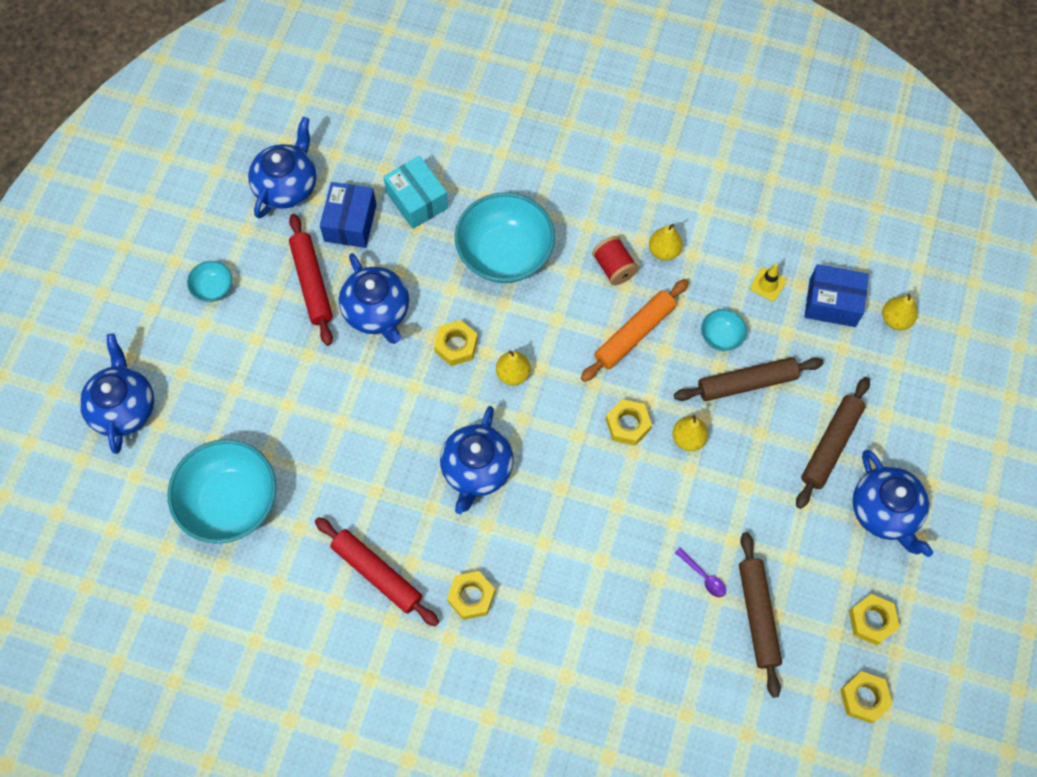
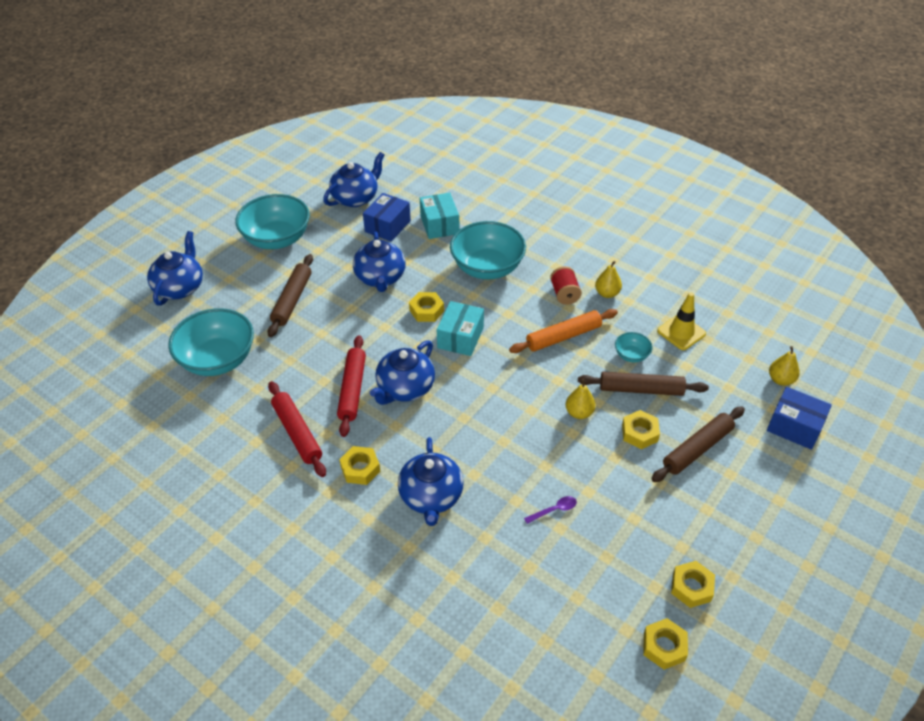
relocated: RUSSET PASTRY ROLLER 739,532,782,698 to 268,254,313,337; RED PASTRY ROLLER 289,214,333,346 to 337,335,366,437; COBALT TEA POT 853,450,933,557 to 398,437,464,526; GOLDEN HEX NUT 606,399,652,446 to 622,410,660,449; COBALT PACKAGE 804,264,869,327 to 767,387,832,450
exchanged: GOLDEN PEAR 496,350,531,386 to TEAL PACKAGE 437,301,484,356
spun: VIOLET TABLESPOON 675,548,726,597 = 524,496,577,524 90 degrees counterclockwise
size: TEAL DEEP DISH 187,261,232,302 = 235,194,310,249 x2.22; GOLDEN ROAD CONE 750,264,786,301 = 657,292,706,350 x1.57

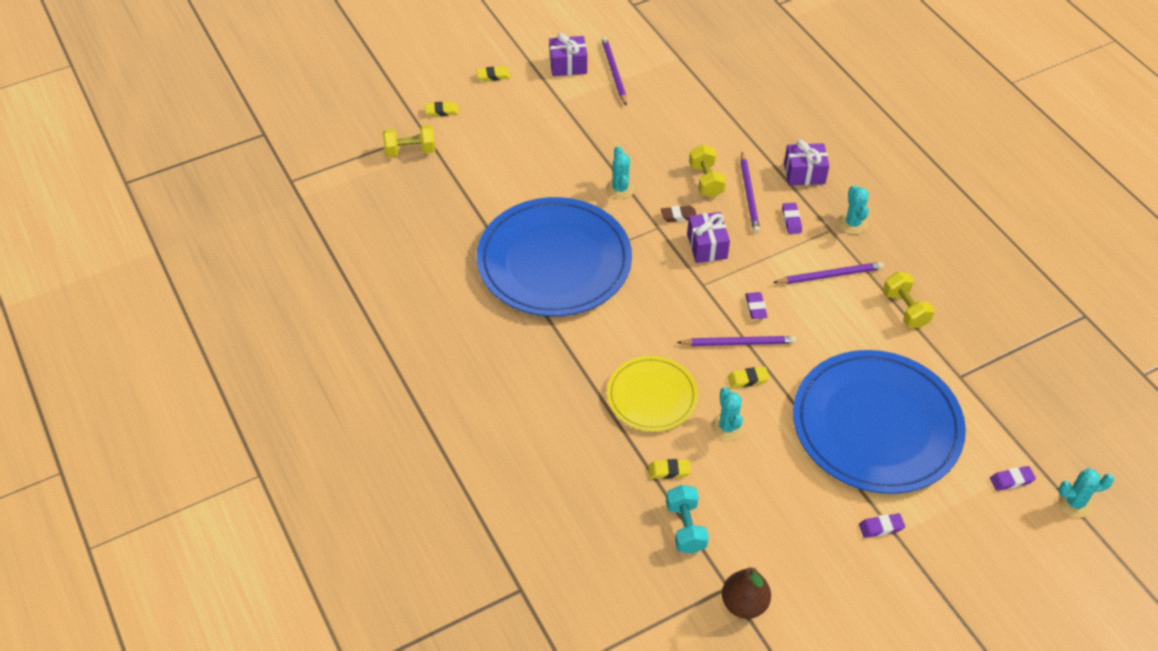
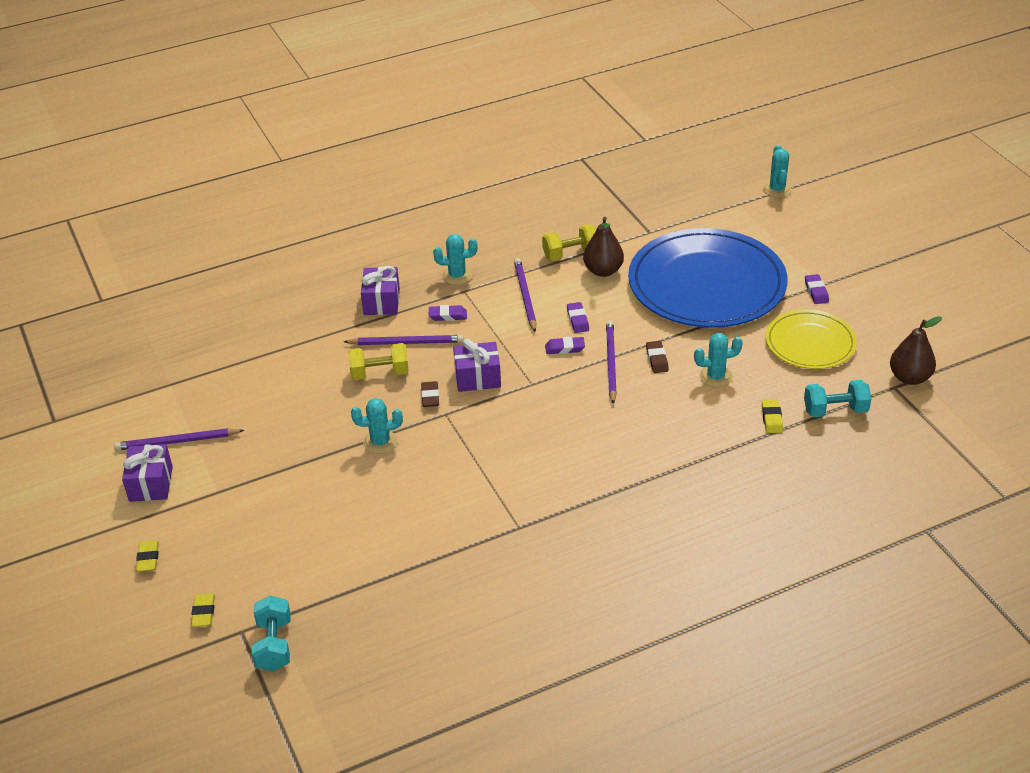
missing: COBALT FLAT DISH 477,197,632,316
appeared: RUSSET PEAR 583,217,624,277
relocated: VIOLET PENCIL ERASER 990,466,1036,491 to 567,302,589,333; GOLDEN FLAT DISH 607,356,698,432 to 765,310,857,369
colour: GOLDEN HAND WEIGHT 383,125,435,157 to TEAL HAND WEIGHT 252,596,291,671; GOLDEN PENCIL ERASER 728,367,769,388 to RUSSET PENCIL ERASER 646,341,669,373

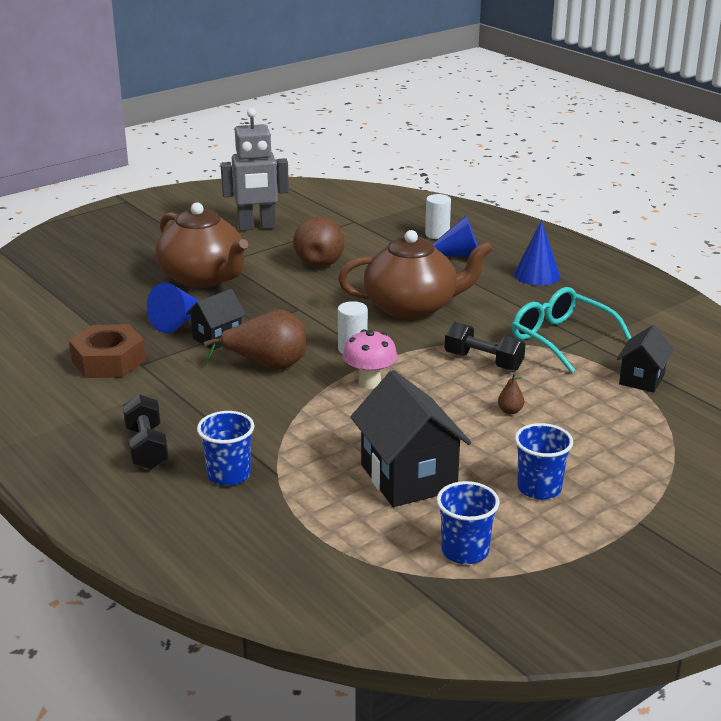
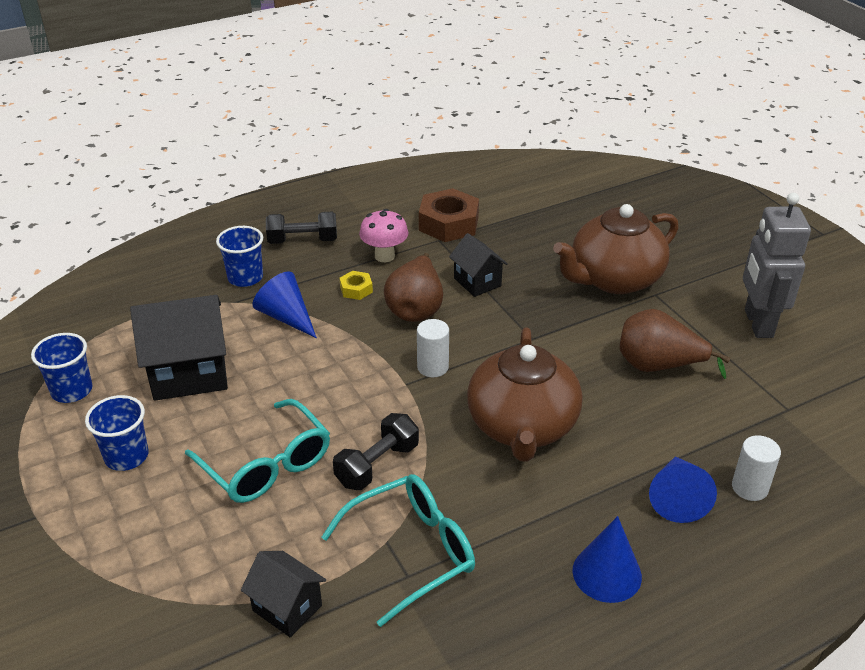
appeared: GOLDEN HEX NUT 340,271,373,300
relocated: COBALT CONE 147,283,199,333 to 252,272,317,338; ROSE-PINK TOADSTOOL 343,330,397,389 to 359,209,409,262
exchanged: RUSSET PEAR 498,373,524,414 to TEAL EYEGLASSES 185,399,330,503

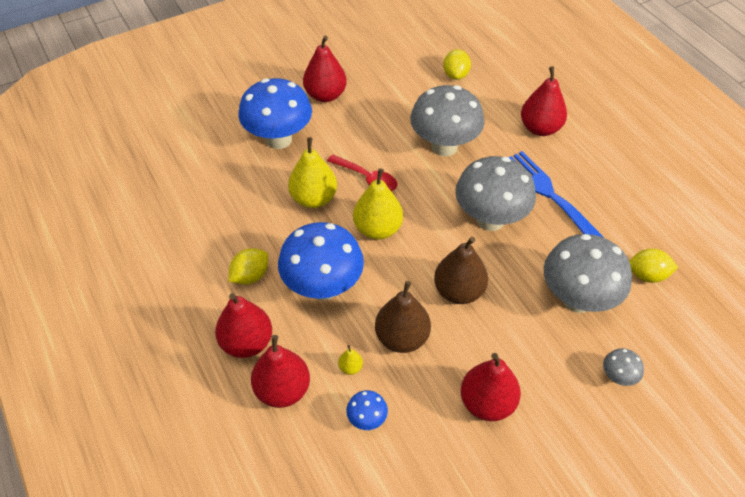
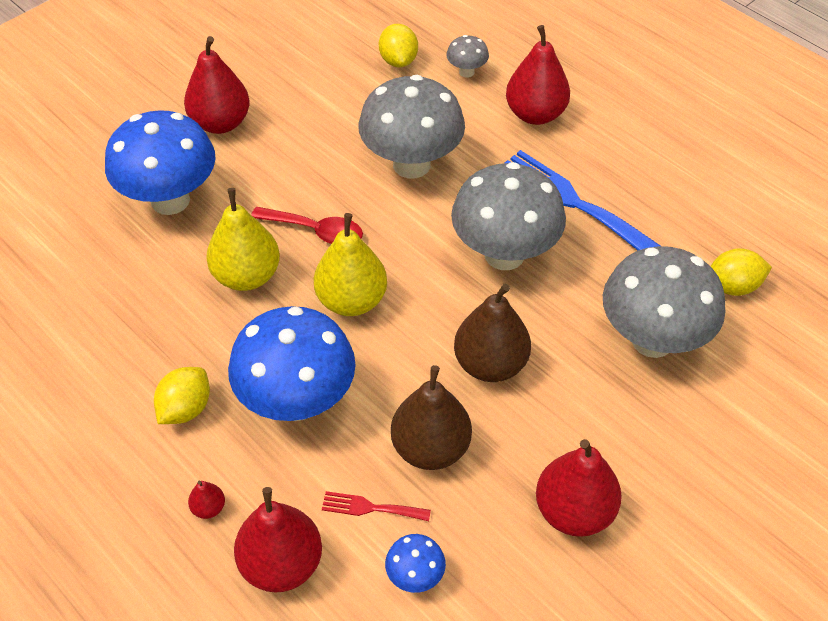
relocated: GRAY TOADSTOOL 603,348,644,386 to 446,35,489,77
exchanged: GOLDEN PEAR 338,345,363,375 to RED DINNER FORK 322,491,431,521
size: RED PEAR 215,293,272,358 = 188,481,225,519 x0.44

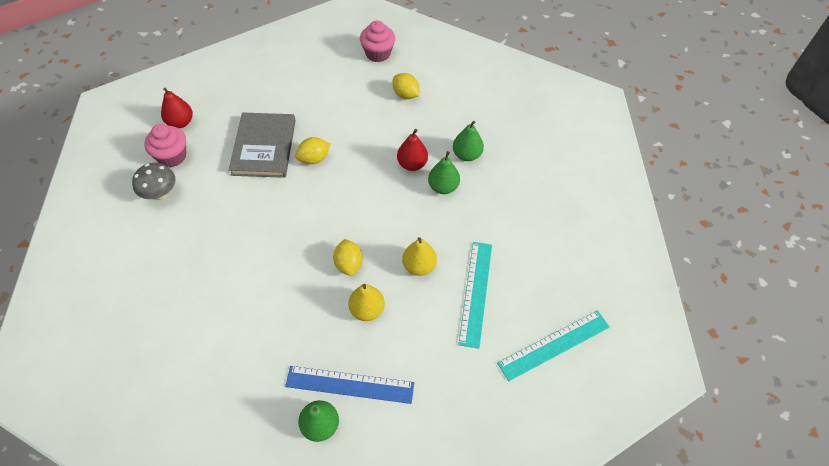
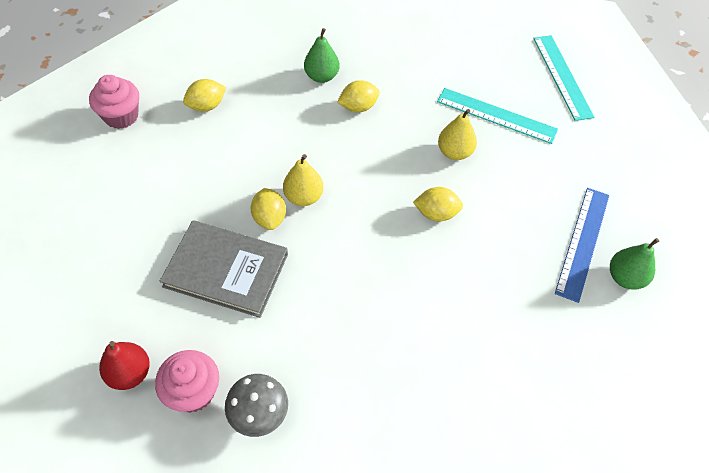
missing: RED PEAR 397,129,428,171
relocated: GOLDEN PEAR 348,284,385,321 to 283,154,323,206
exchanged: EMERALD PEAR 428,151,460,194 to GOLDEN TOY LEMON 337,80,380,112

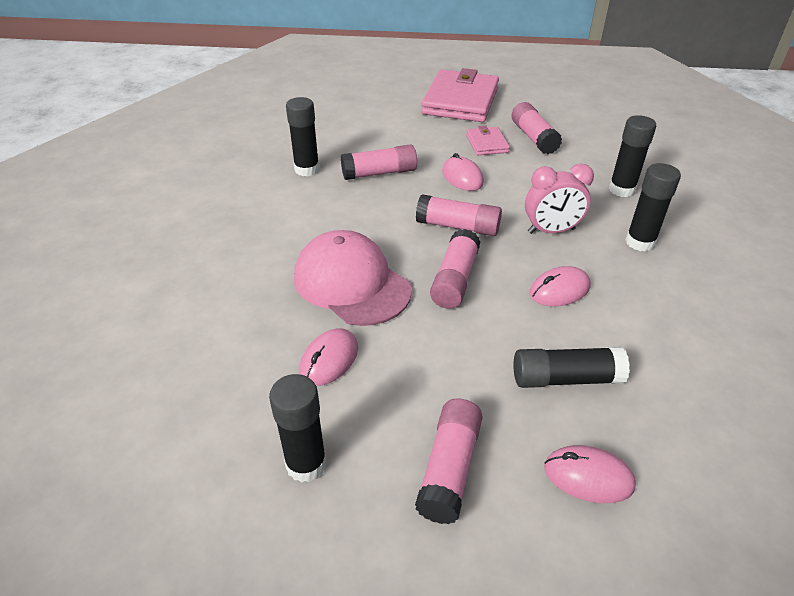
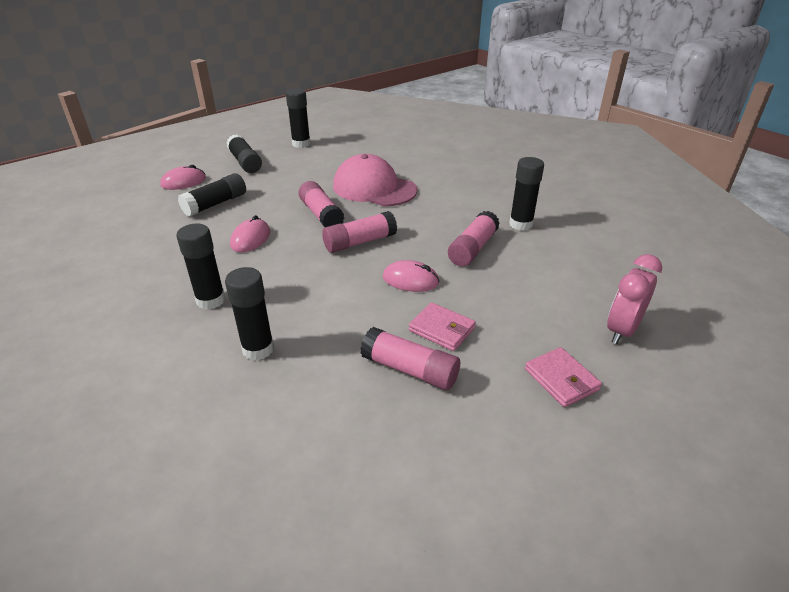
missing: ROSE-PINK COMPUTER MOUSE 299,328,358,386
relocated: ROSE-PINK BEDSIDE CLOCK 525,164,594,234 to 607,254,662,344
colour: ROSE-PINK GLUE 415,398,483,524 to EBONY GLUE 227,134,262,173
spun: ROSE-PINK CAP 294,230,412,326 = 333,154,417,206 150 degrees counterclockwise
size: ROSE-PINK WALLET 421,68,499,122 = 525,347,602,407 x0.48

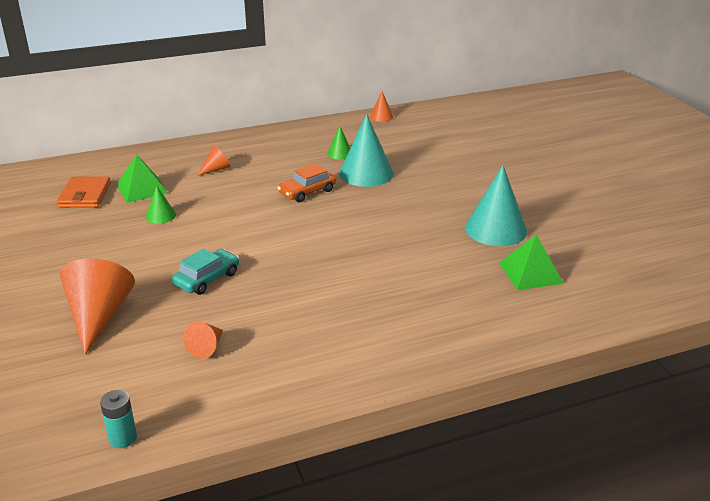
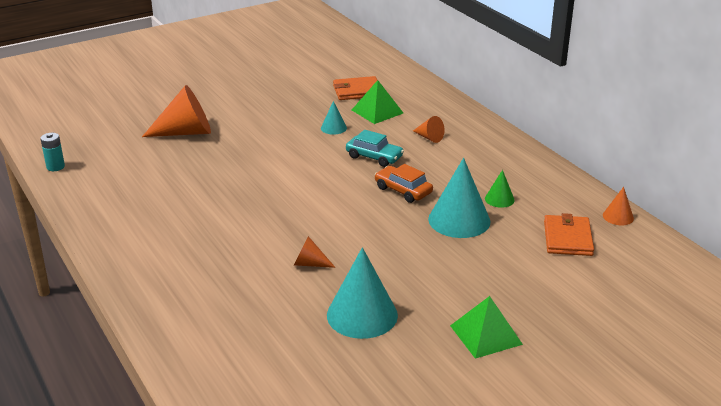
appeared: ORANGE WALLET 544,213,594,256
relocated: ORANGE CONE 184,321,223,359 to 294,236,336,268; TEAL TOY CAR 172,249,239,295 to 346,130,404,167; EMERALD SOLID PYRAMID 499,235,564,290 to 450,296,523,359
colour: EMERALD CONE 146,185,176,224 to TEAL CONE 321,101,347,135

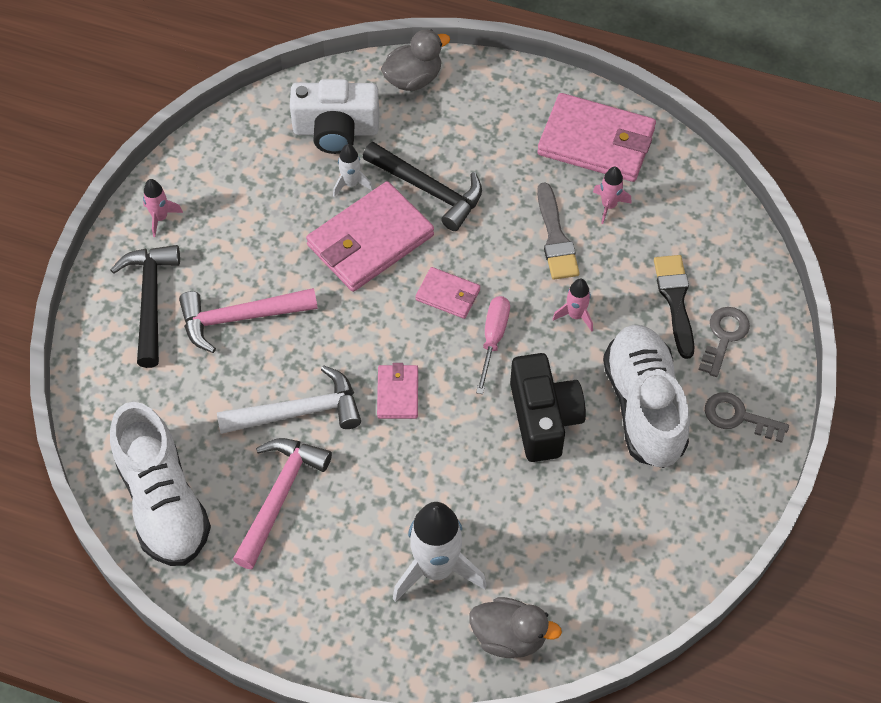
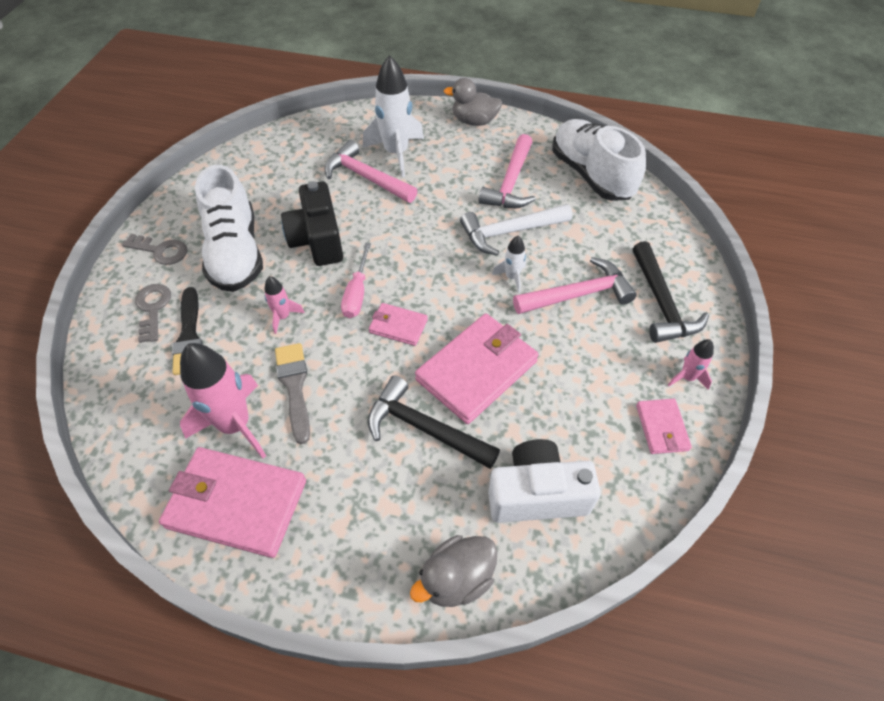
appeared: ROSE-PINK CLAW HAMMER 324,140,417,203
relocated: GRAY DUCK 469,597,562,658 to 443,78,502,126; PURE WHITE TOY ROCKET 333,144,373,197 to 492,236,526,293; ROSE-PINK WALLET 377,363,418,419 to 636,399,692,454
spun: GRAY KEY 698,307,750,377 = 135,284,171,343 150 degrees clockwise
size: ROSE-PINK TOY ROCKET 593,167,632,224 = 180,343,266,458 x2.05

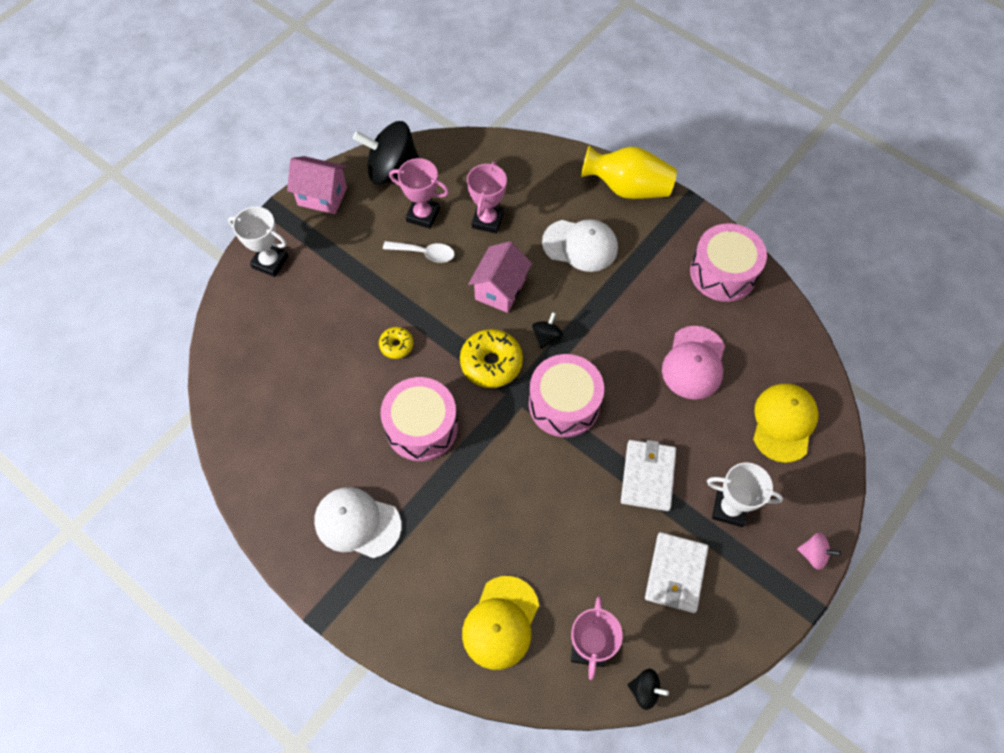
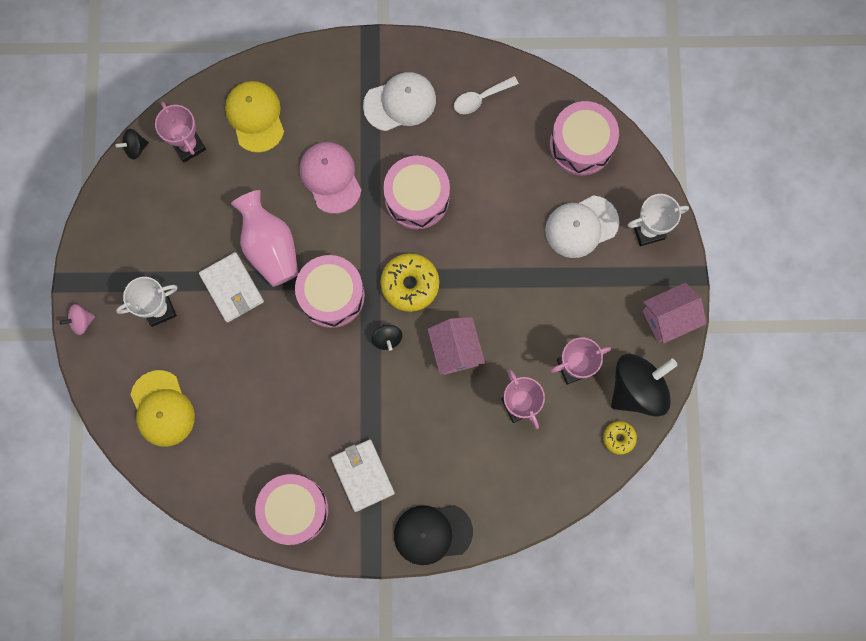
appeared: ROSE-PINK VASE 231,190,298,287; ROSE-PINK DRUM 550,101,619,175
relocated: ROSE-PINK CAP 662,326,725,400 to 299,142,361,214; PURE WHITE WALLET 645,532,708,613 to 331,440,395,512; PURE WHITE TABLESPOON 383,241,455,263 to 454,76,519,114; PURE WHITE CAP 542,219,618,272 to 545,195,619,258; GOLDEN DONUT 379,327,413,359 to 603,421,637,455
exchanged: GOLDEN VASE 581,146,677,199 to EBONY CAP 394,505,473,565

